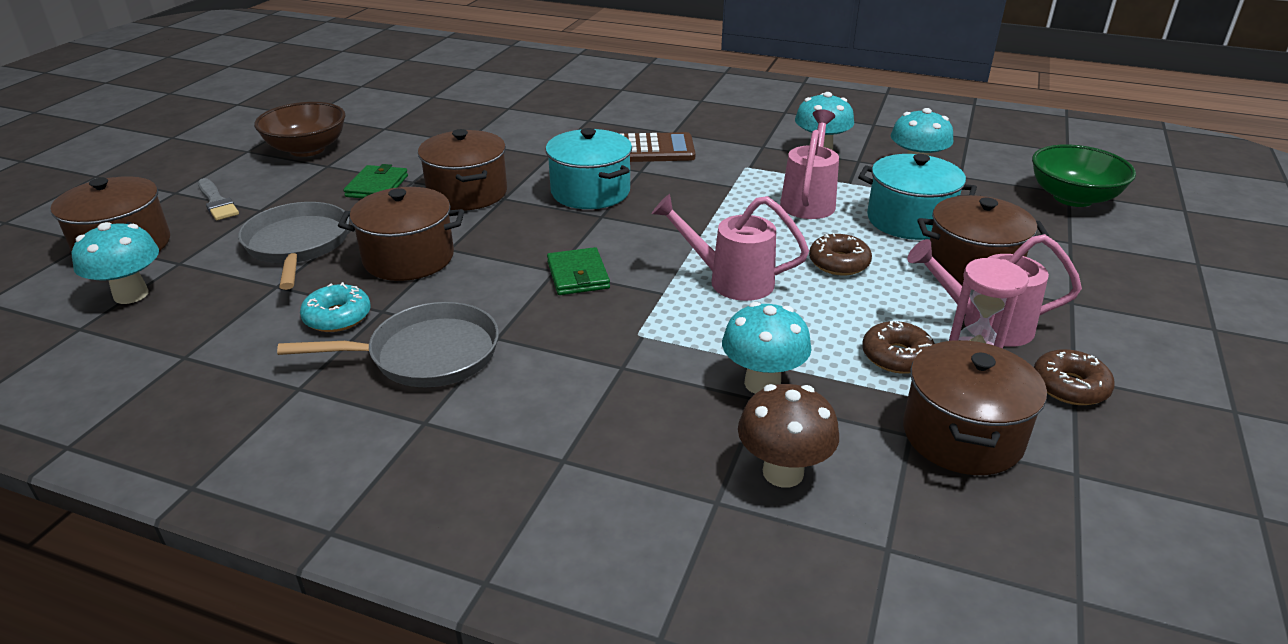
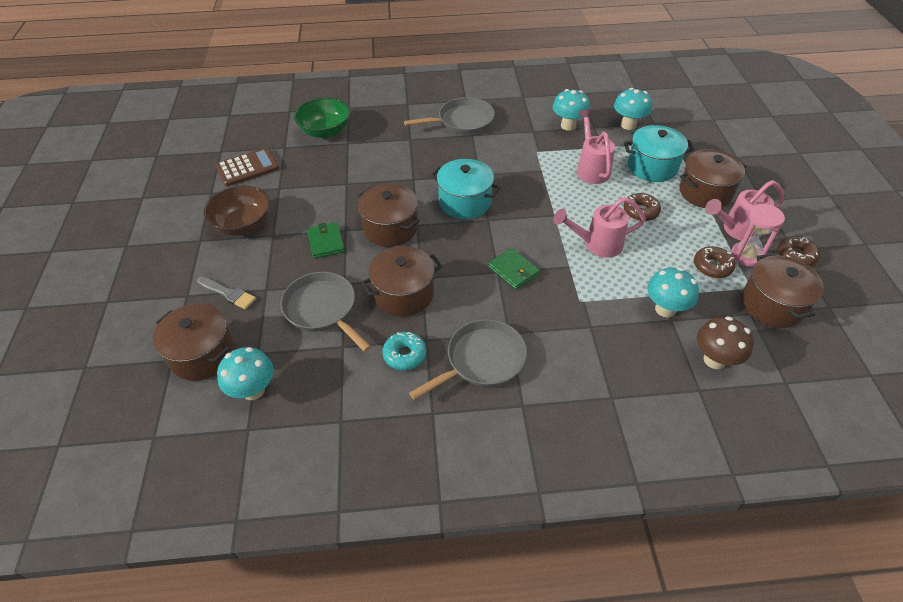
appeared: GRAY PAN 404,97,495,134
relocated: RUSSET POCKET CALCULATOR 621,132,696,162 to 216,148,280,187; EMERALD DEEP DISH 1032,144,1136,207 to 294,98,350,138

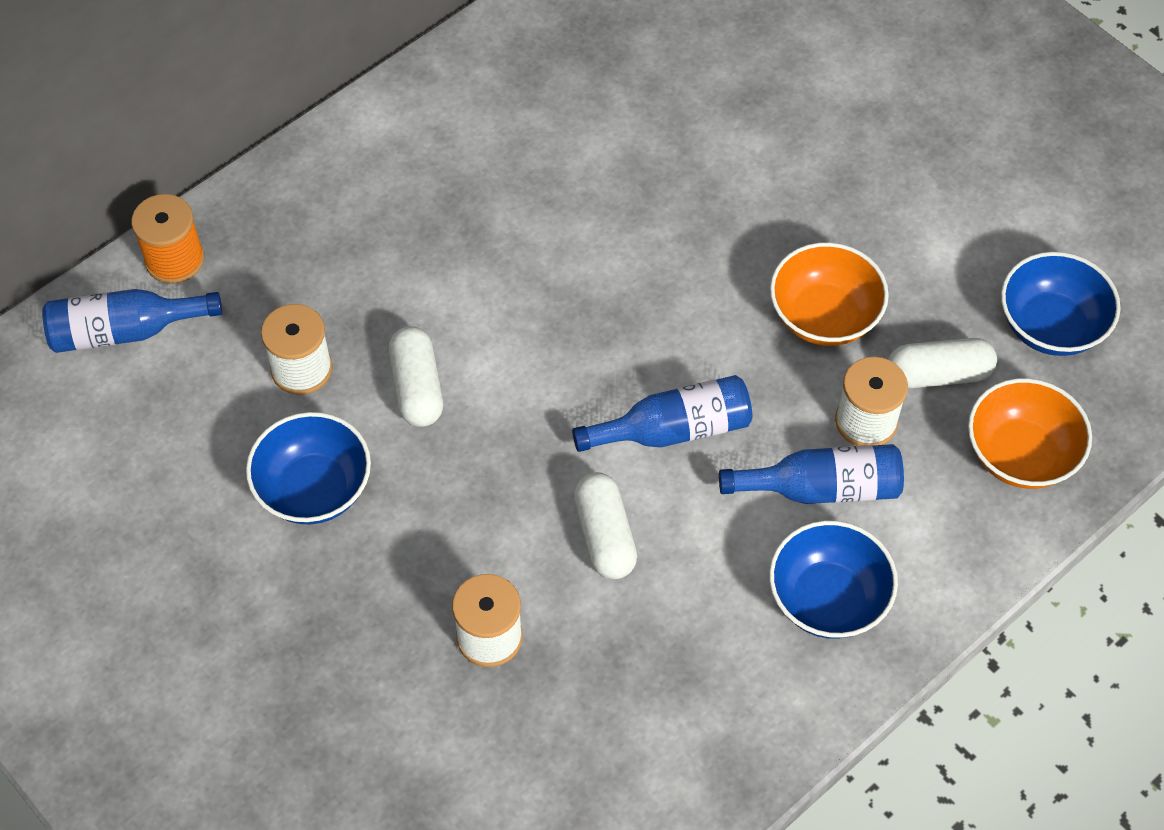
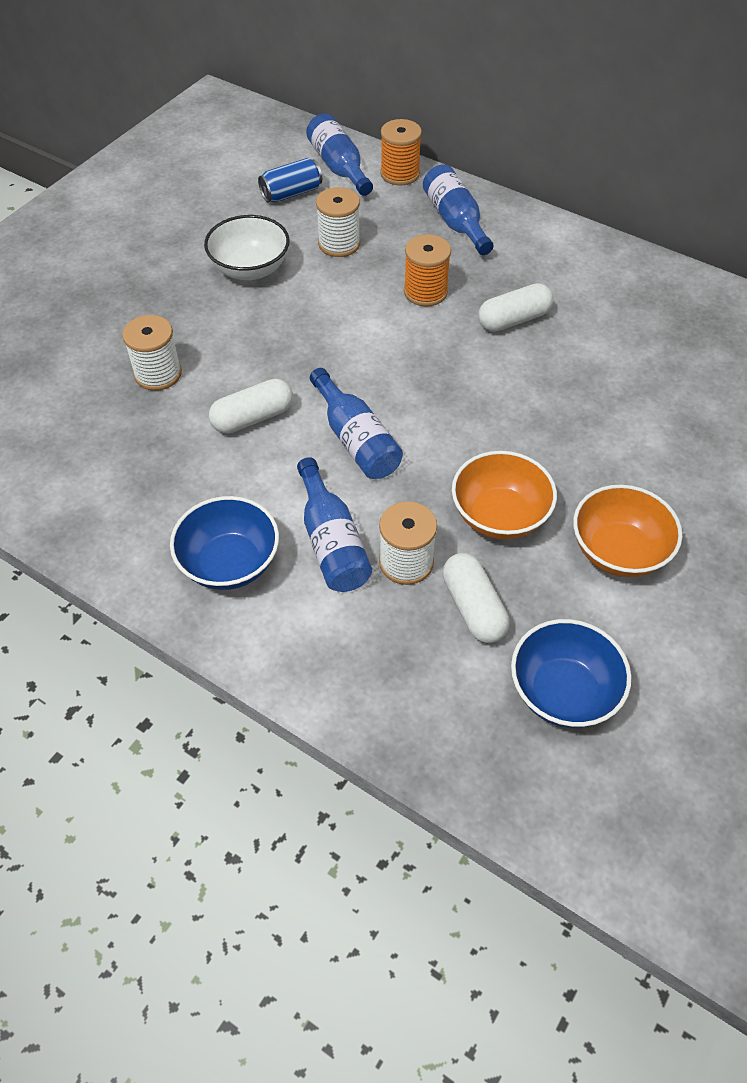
appeared: COBALT CAN 258,158,322,203; ORANGE BOBBIN 404,234,451,307; COBALT BOTTLE 423,164,494,255
relocated: PURE WHITE PILL 389,326,443,427 to 478,283,554,332; ORANGE DEEP DISH 968,378,1092,489 to 573,485,682,577
colour: COBALT DEEP DISH 246,412,371,524 to PURE WHITE DEEP DISH 204,215,290,280

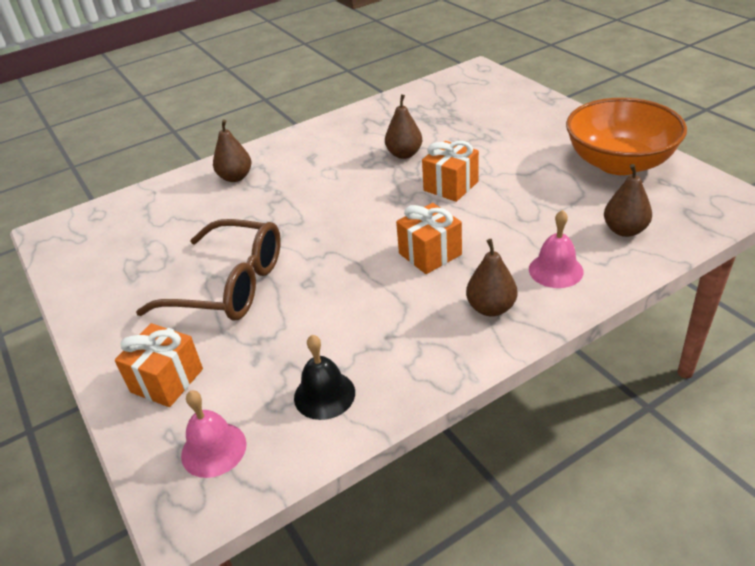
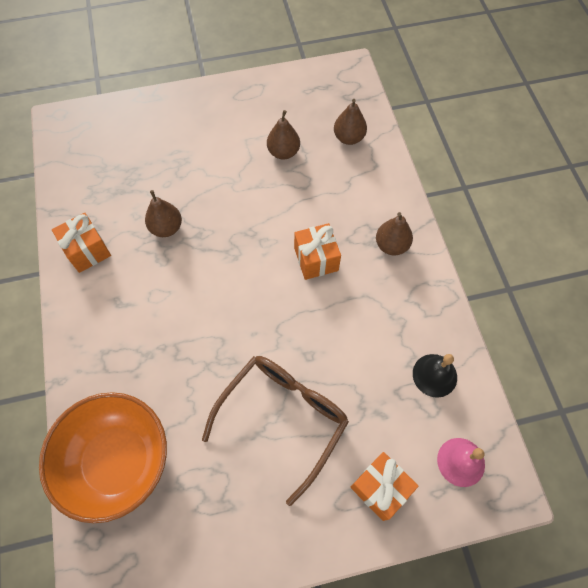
missing: ROSE-PINK SCHOOL BELL 529,210,584,288
relocated: ORANGE DEEP DISH 566,98,687,175 to 39,392,167,523; ORANGE WRAPPED GIFT 422,141,479,202 to 52,213,111,273; RUSSET PEAR 213,119,251,182 to 267,110,300,159

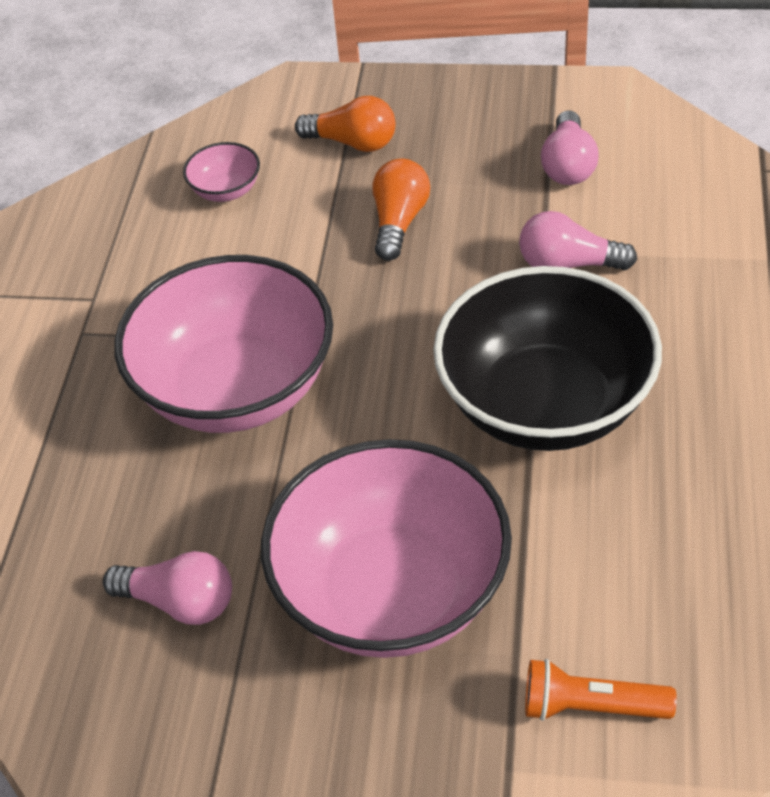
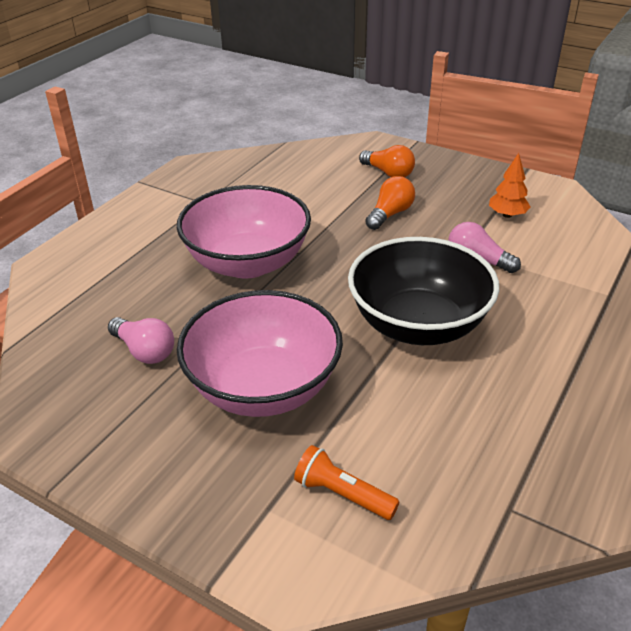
missing: ROSE-PINK DEEP DISH 183,142,260,202
exchanged: ROSE-PINK BULB 541,110,599,185 to ORANGE FIR TREE 489,153,530,218

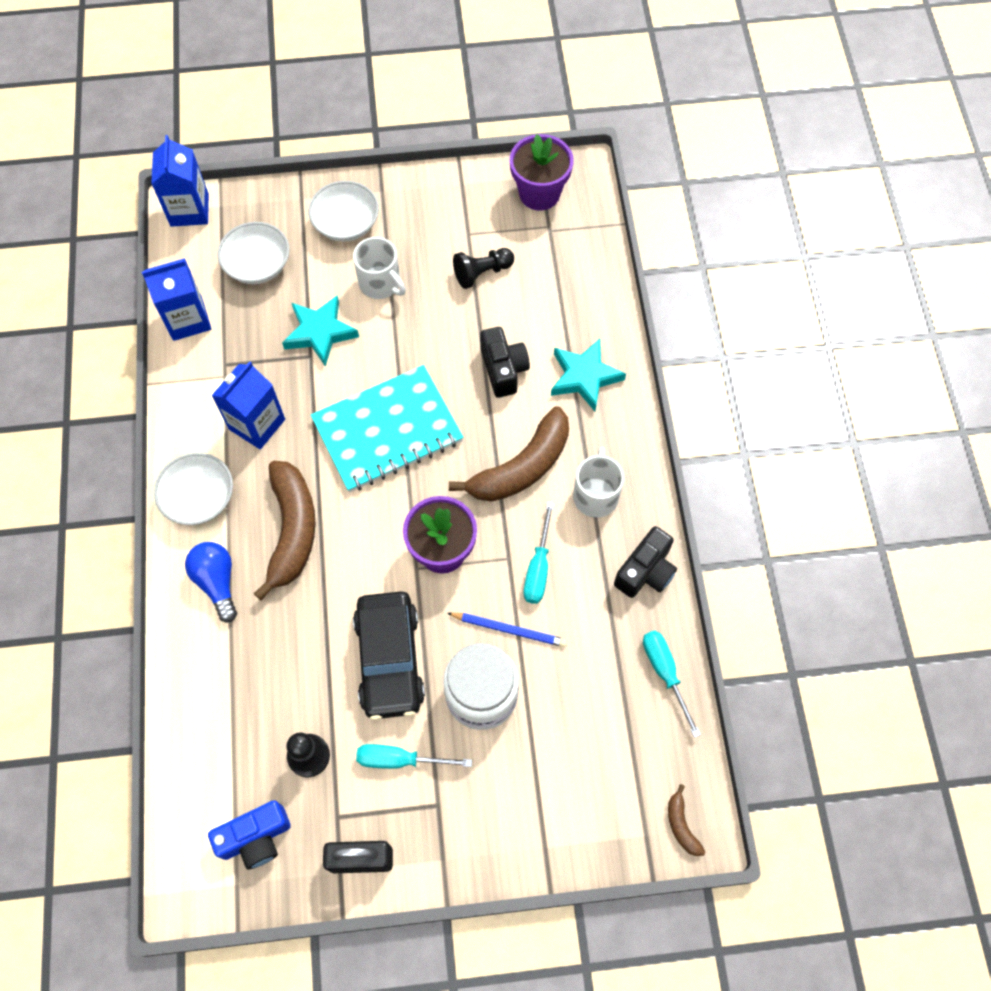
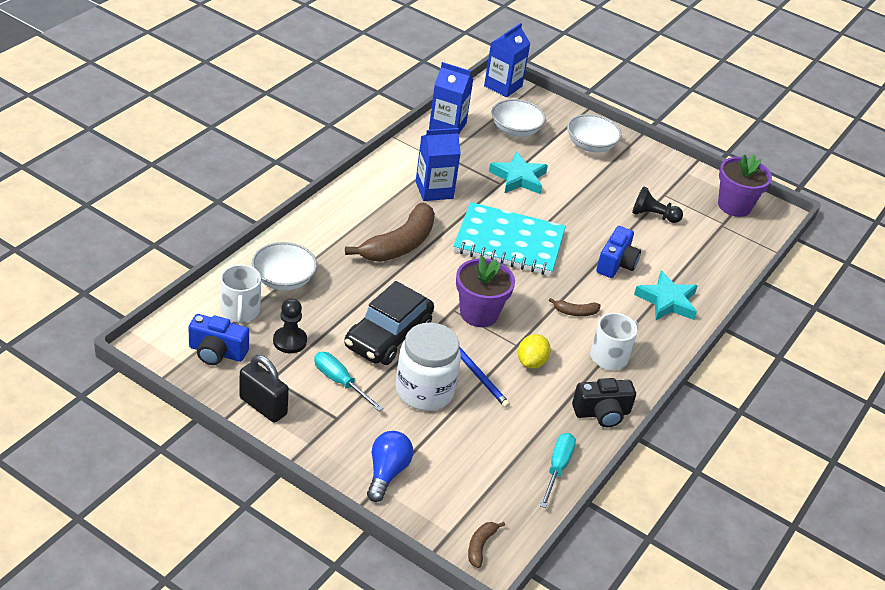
relocated: PURE WHITE TEA MUG 353,237,406,299 to 220,264,261,324; PURE WHITE DEEP DISH 154,453,233,525 to 252,242,317,291; COBALT BULB 185,542,237,623 to 367,431,413,502
exchanged: TEAL HAND SCREWDRIVER 524,502,554,604 to GOLDEN TOY LEMON 518,334,551,369
colour: EBONY PHOTO CAMERA 480,327,530,398 to COBALT PHOTO CAMERA 596,226,641,278
size: RUSSET TOY BANANA 449,406,569,502 = 549,298,601,316 x0.44

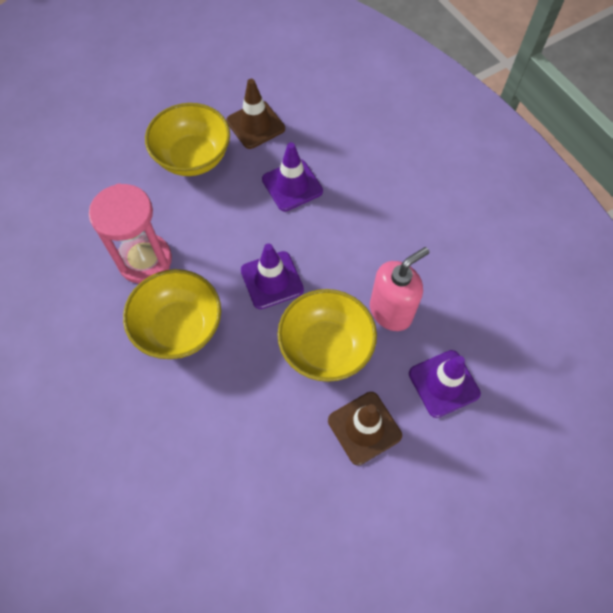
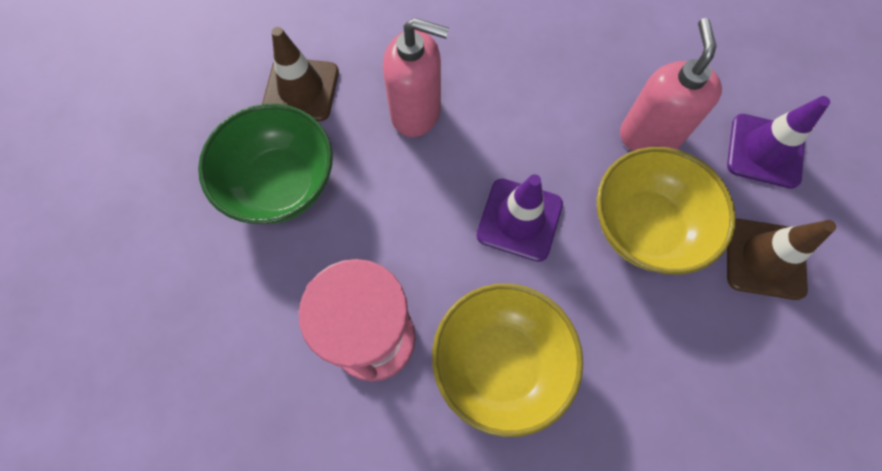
exchanged: VIOLET ROAD CONE 262,142,323,212 to ROSE-PINK SOAP PUMP 383,18,449,137
colour: GOLDEN DEEP DISH 145,103,230,176 to EMERALD DEEP DISH 198,104,333,224

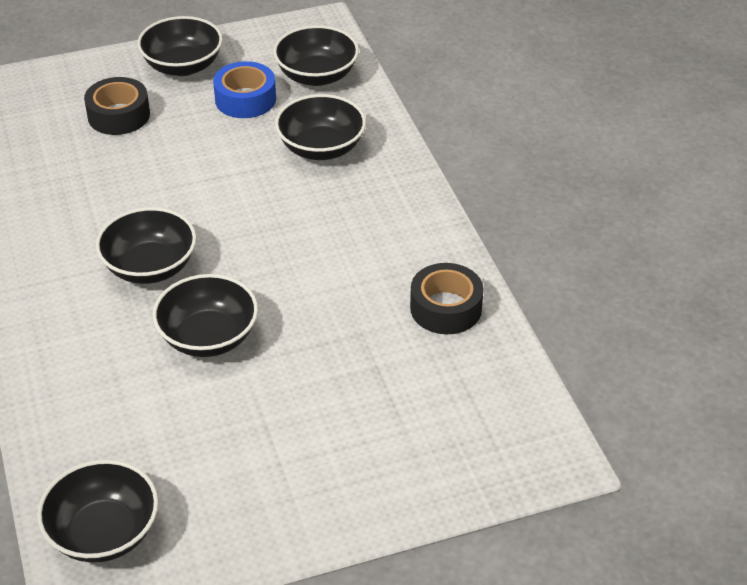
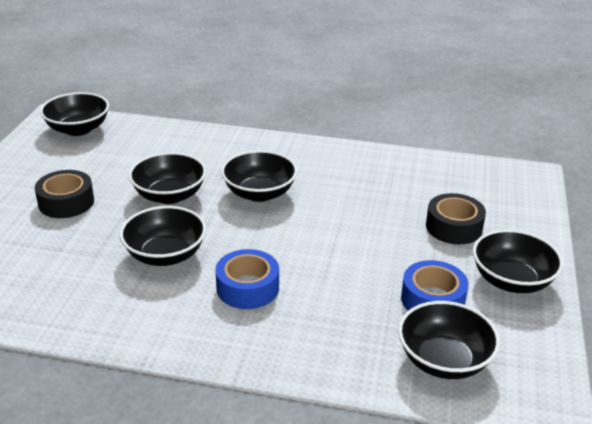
appeared: COBALT STICKY TAPE 215,249,279,309
relocated: EBONY STICKY TAPE 410,263,484,334 to 35,170,94,218; EBONY DEEP DISH 275,94,366,160 to 120,206,206,266

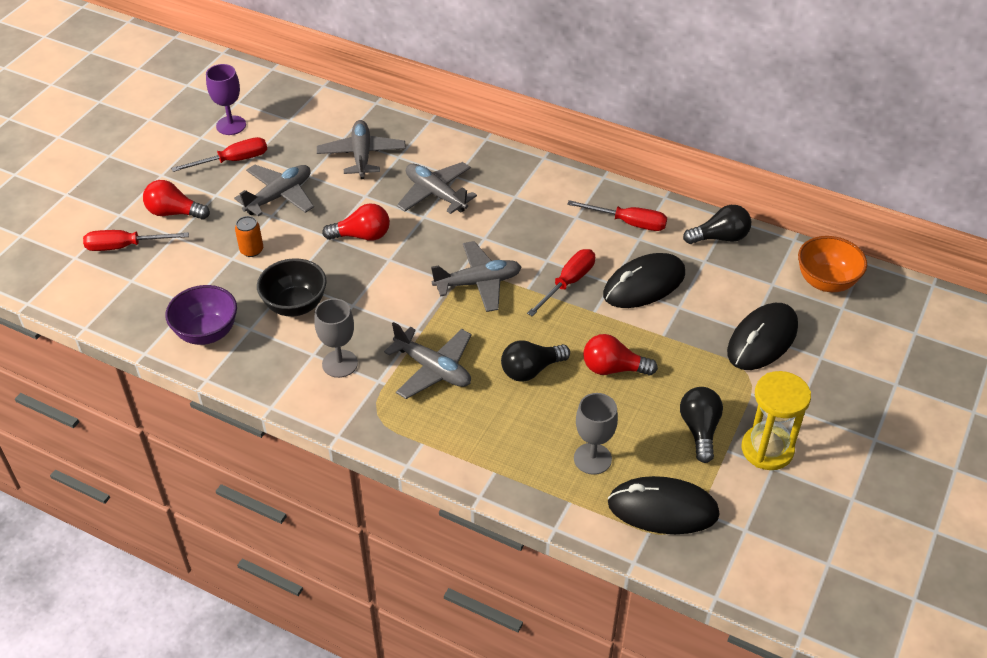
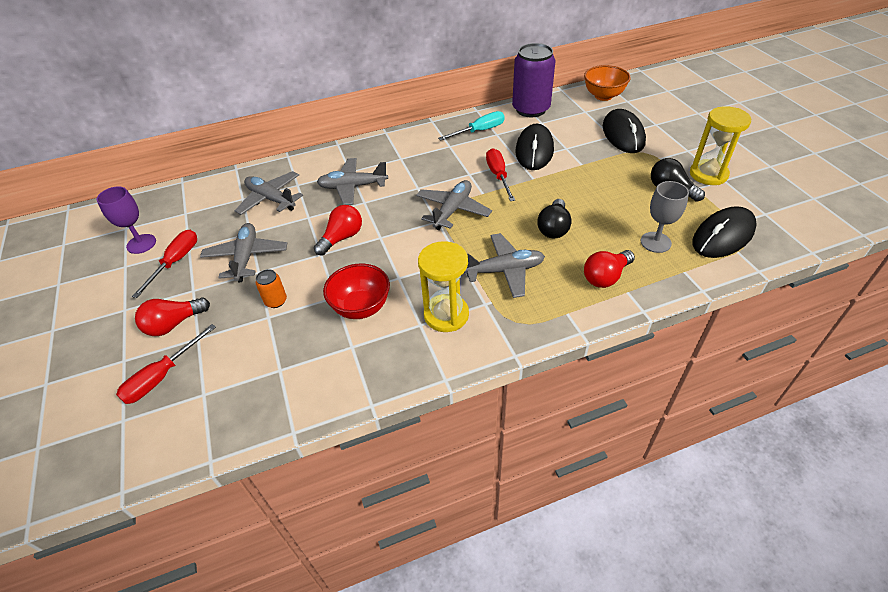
missing: VIOLET DEEP DISH 165,285,237,345
relocated: RED BULB 583,334,658,375 to 584,250,635,288
exchanged: GRAY WINE GLASS 314,298,358,378 to GOLDEN SANDGLASS 418,241,469,332; EBONY BULB 683,205,751,244 to VIOLET CAN 512,43,555,117
colour: EBONY DEEP DISH 257,258,327,317 to RED DEEP DISH 323,264,390,319; RED HAND SCREWDRIVER 567,200,667,231 to TEAL HAND SCREWDRIVER 438,111,505,141

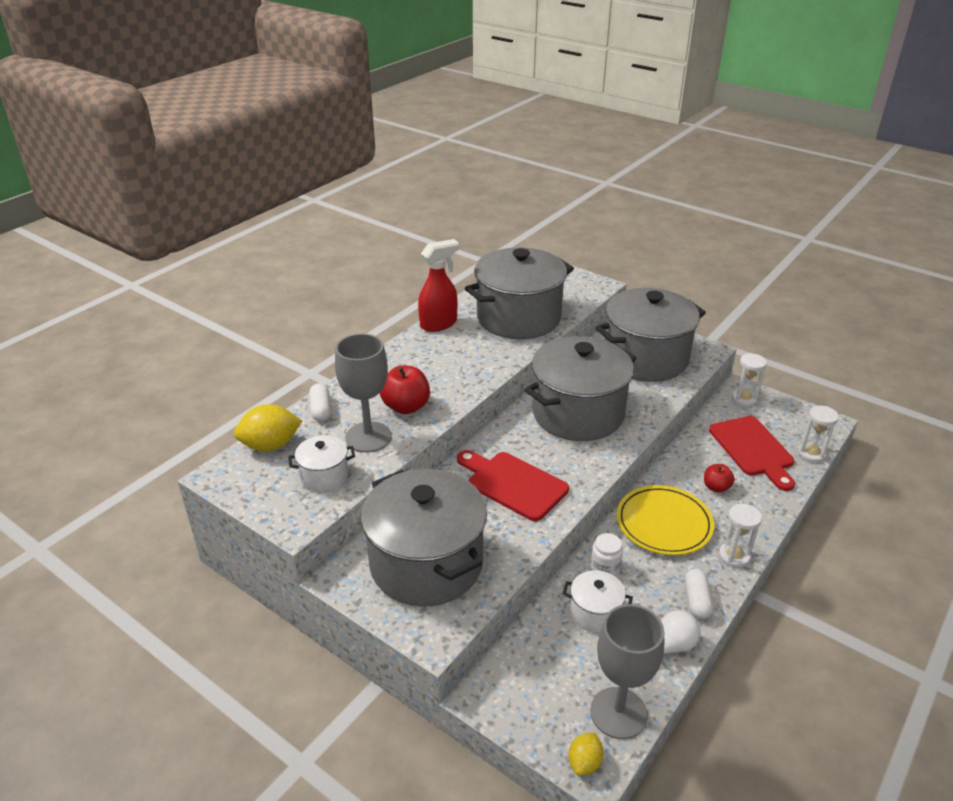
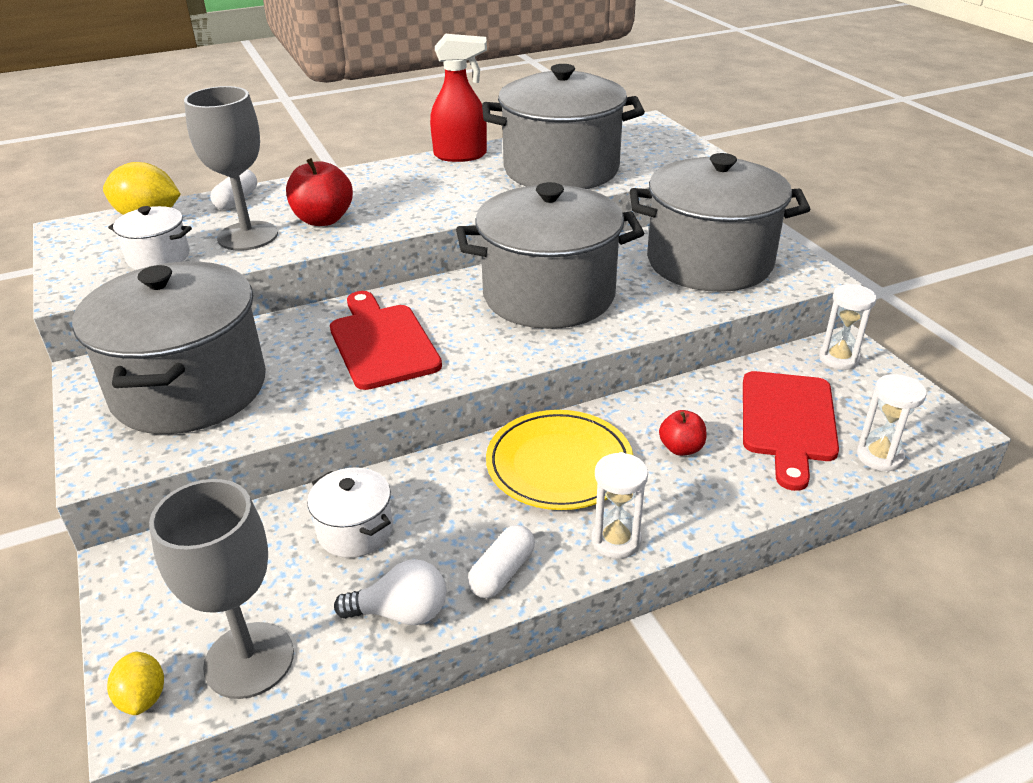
missing: PURE WHITE JAM JAR 591,533,623,576
spun: GOLDEN TOY LEMON 569,733,604,776 = 107,651,164,715 75 degrees counterclockwise

